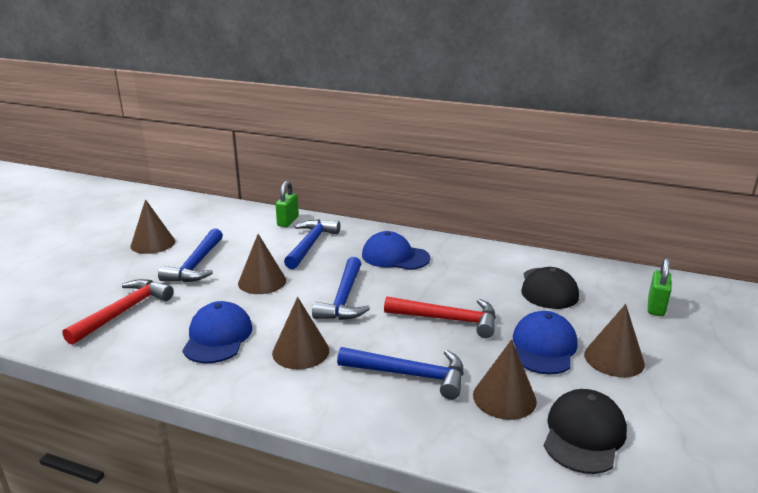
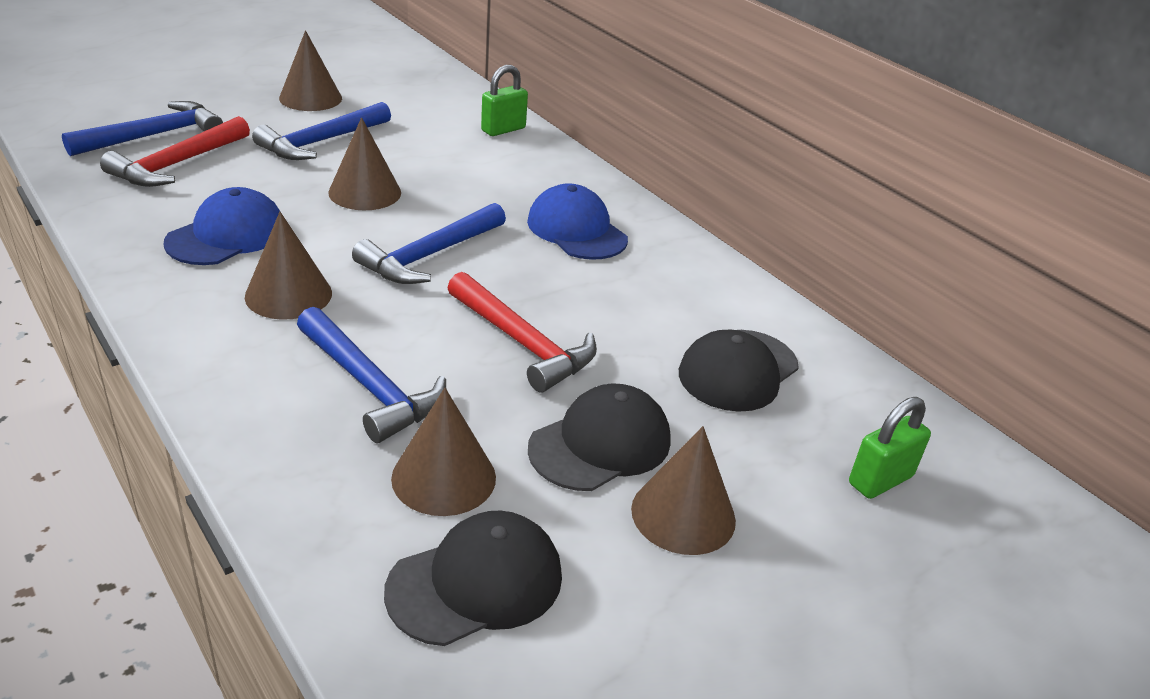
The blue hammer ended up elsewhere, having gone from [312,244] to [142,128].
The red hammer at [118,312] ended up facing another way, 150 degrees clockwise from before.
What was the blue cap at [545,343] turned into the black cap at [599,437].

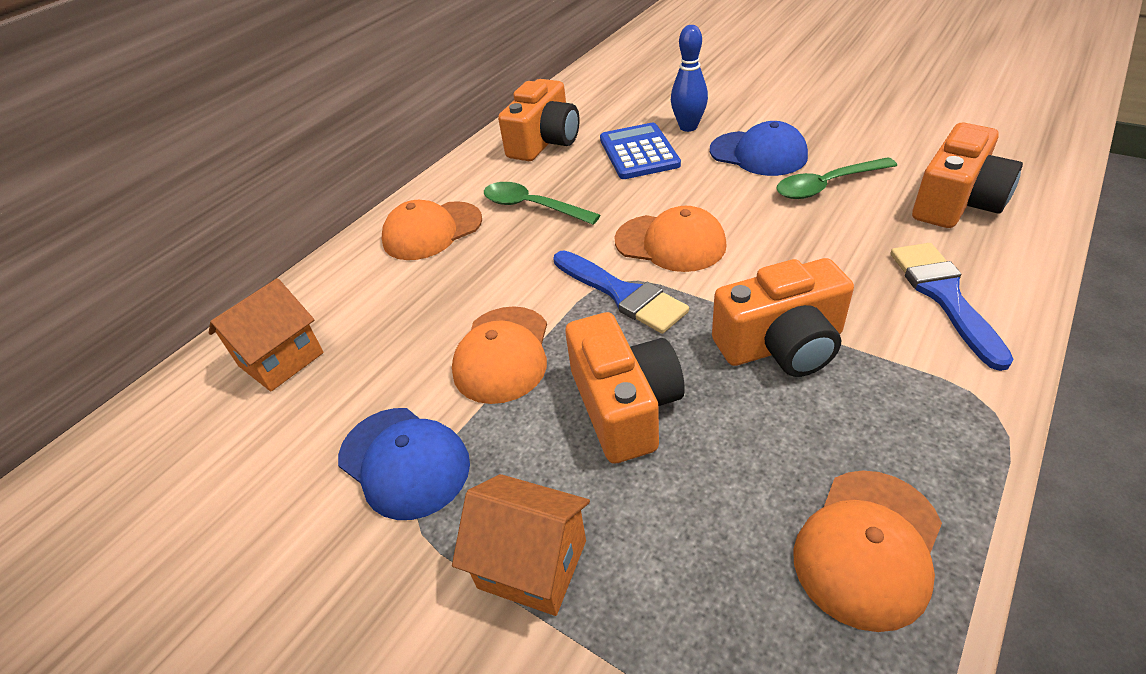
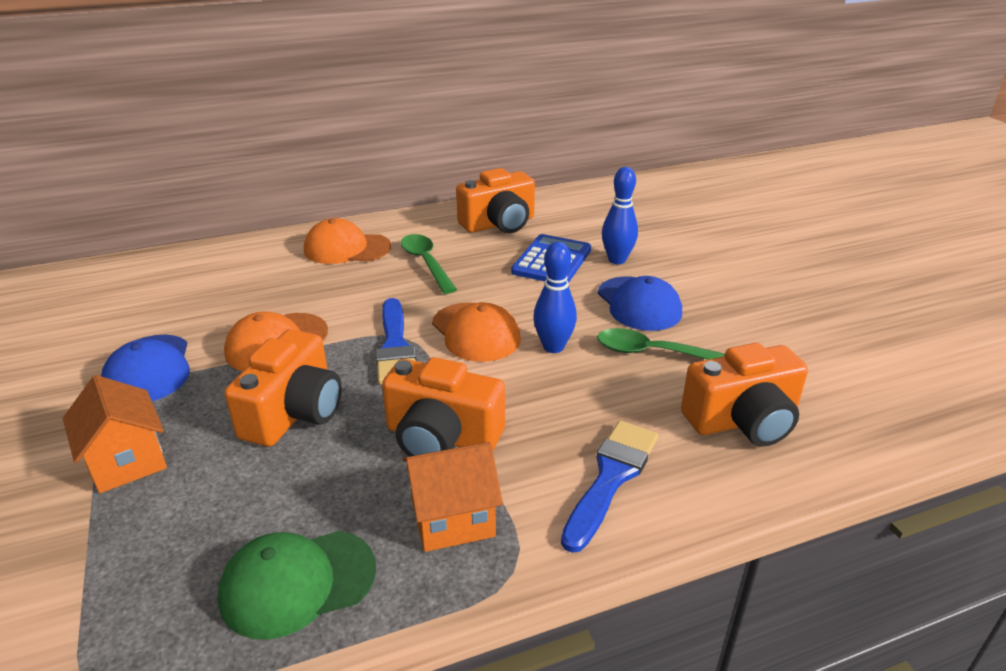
What was the orange cap at [867,551] turned into the green cap at [297,585].
The orange house ended up elsewhere, having gone from [266,334] to [452,497].
The second view gained the blue bowling pin at [555,297].

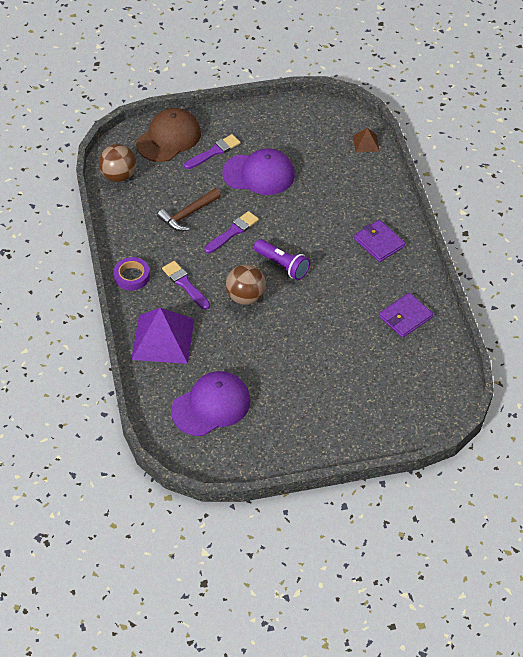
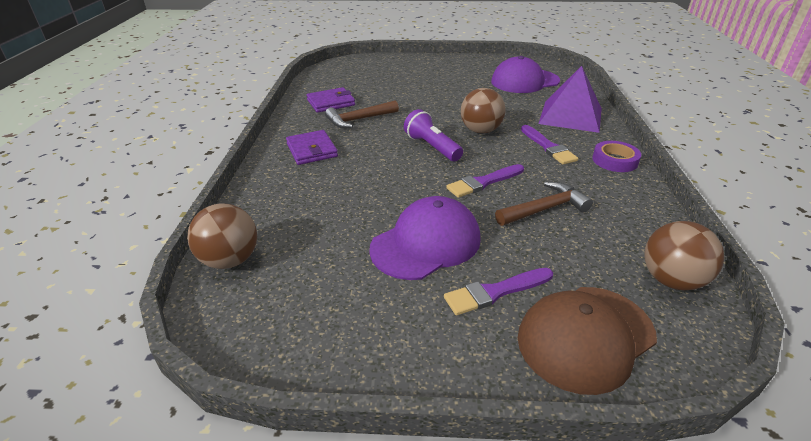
Where the brown pyramid stood at [366,140], the brown ball came to stand at [222,236].
The second view gained the brown hammer at [362,114].
The purple cap at [258,171] ended up facing another way, 120 degrees clockwise from before.

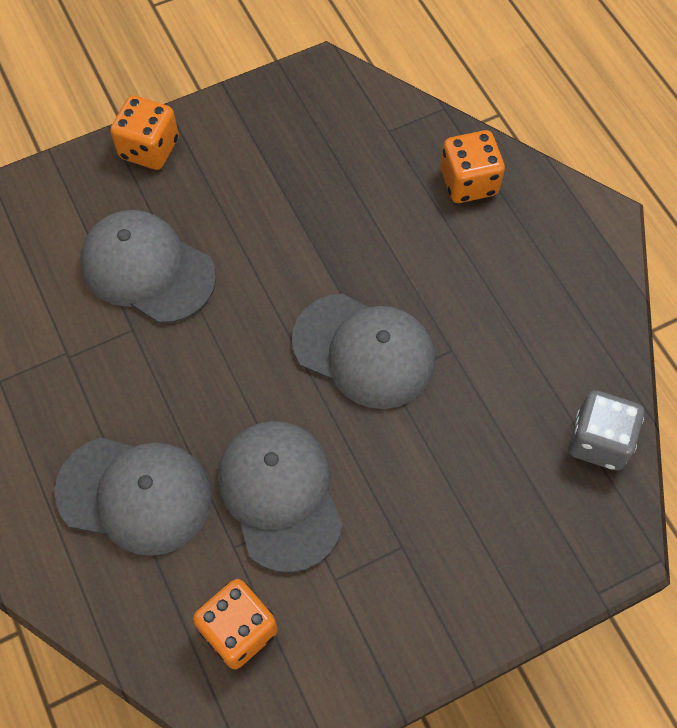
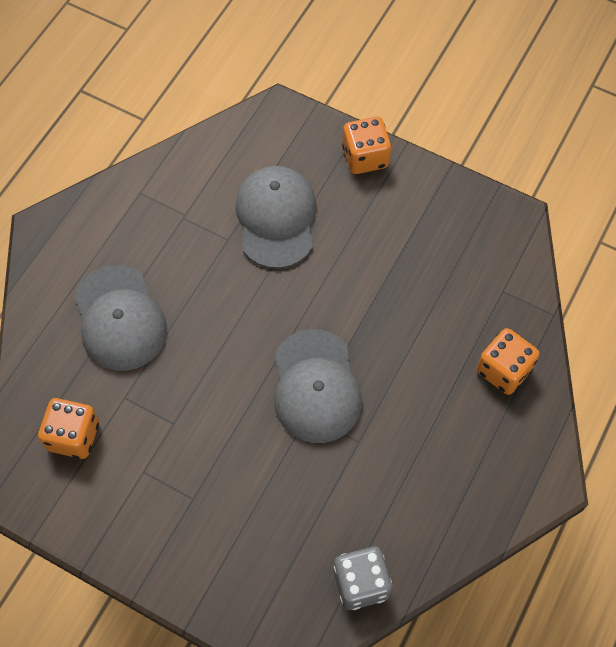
The second view lost the grey cap at [280,497].

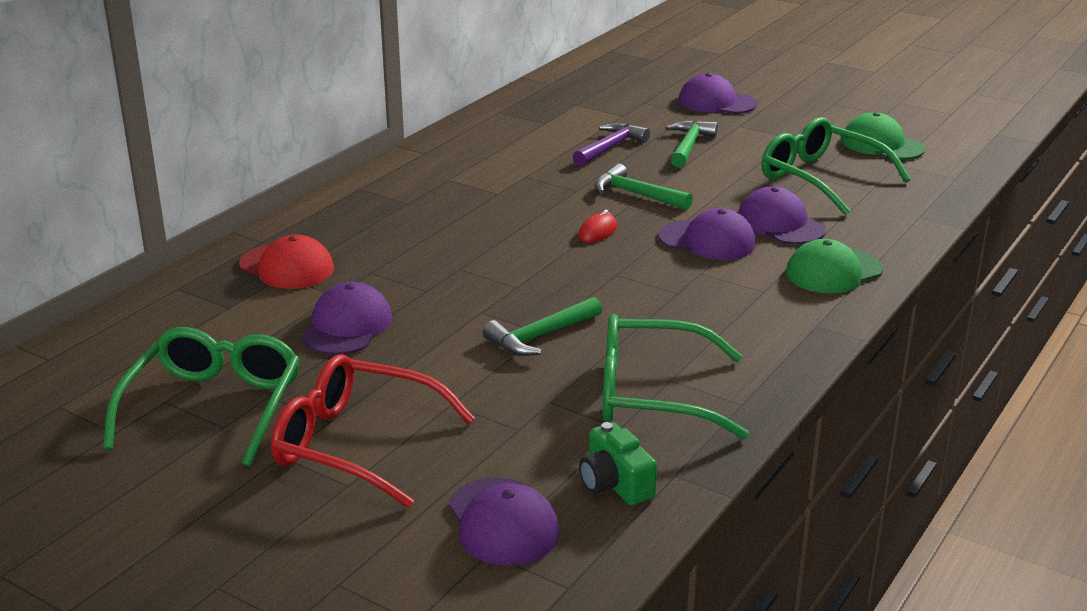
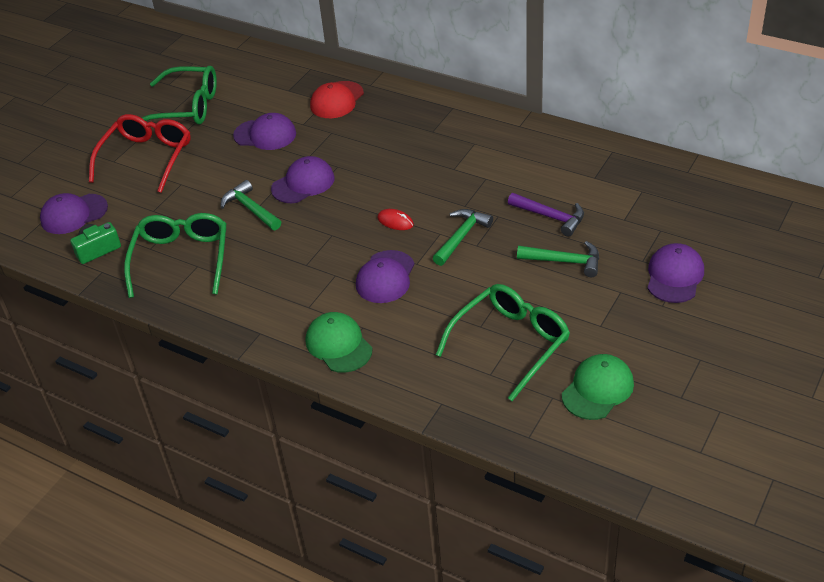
The purple cap ended up elsewhere, having gone from [782,215] to [302,179].

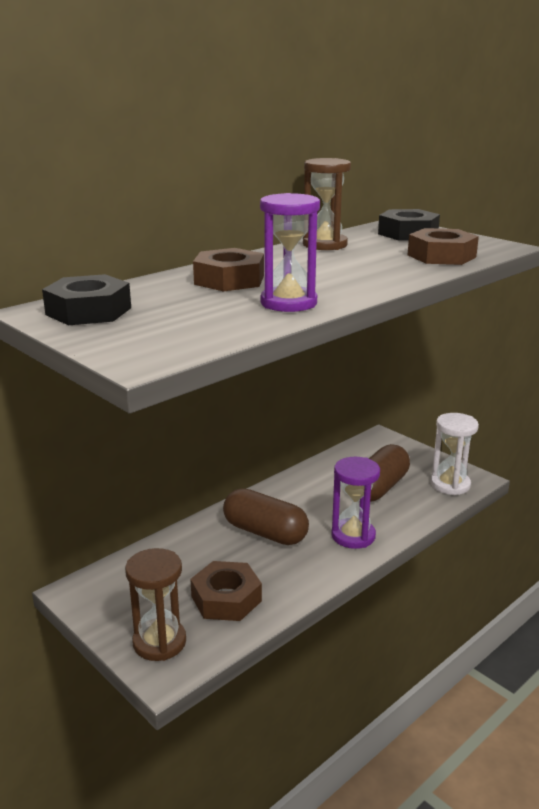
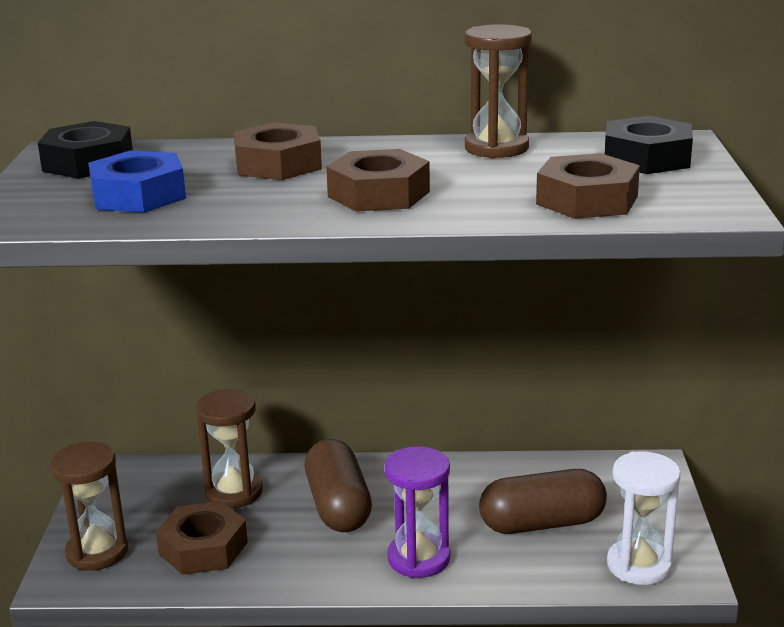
The second view gained the blue nut at [137,181].
The second view gained the brown hourglass at [229,448].
The second view gained the brown nut at [378,180].
The second view lost the purple hourglass at [290,252].

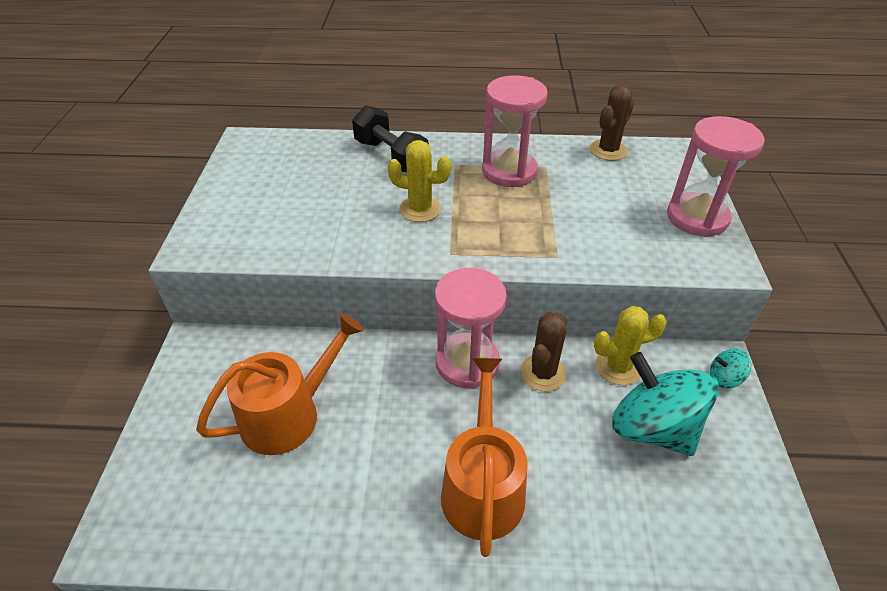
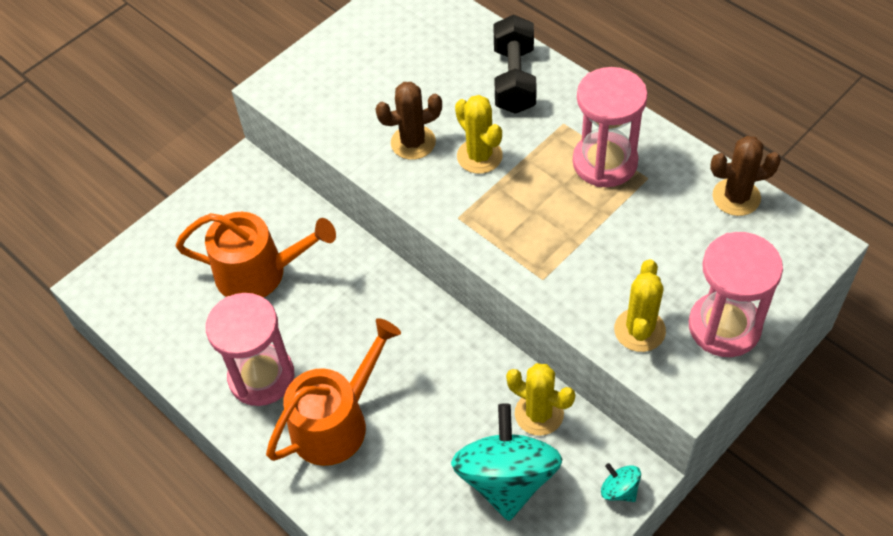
The pink hourglass ended up elsewhere, having gone from [471,328] to [250,349].
The brown cactus ended up elsewhere, having gone from [543,352] to [409,121].
The second view gained the yellow cactus at [640,305].

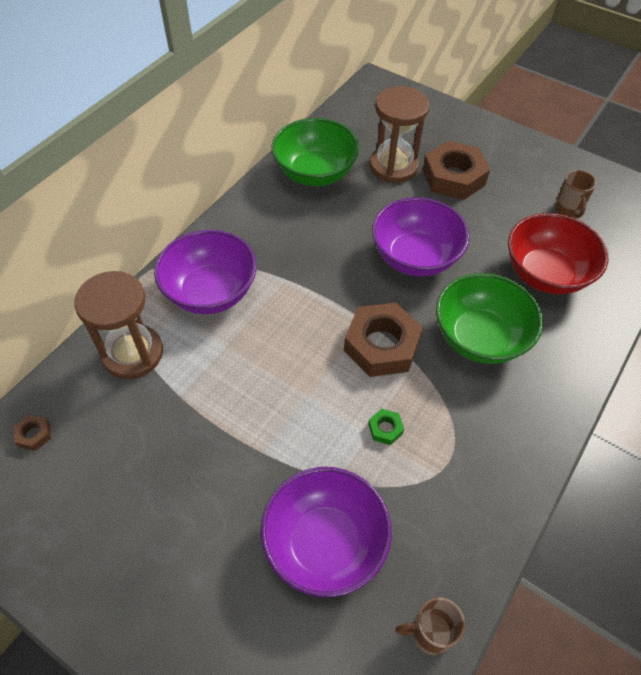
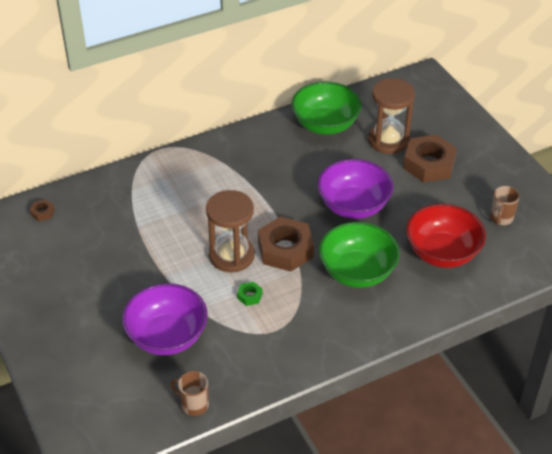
The brown hourglass ended up elsewhere, having gone from [118,325] to [230,231].
The second view lost the purple bowl at [205,272].

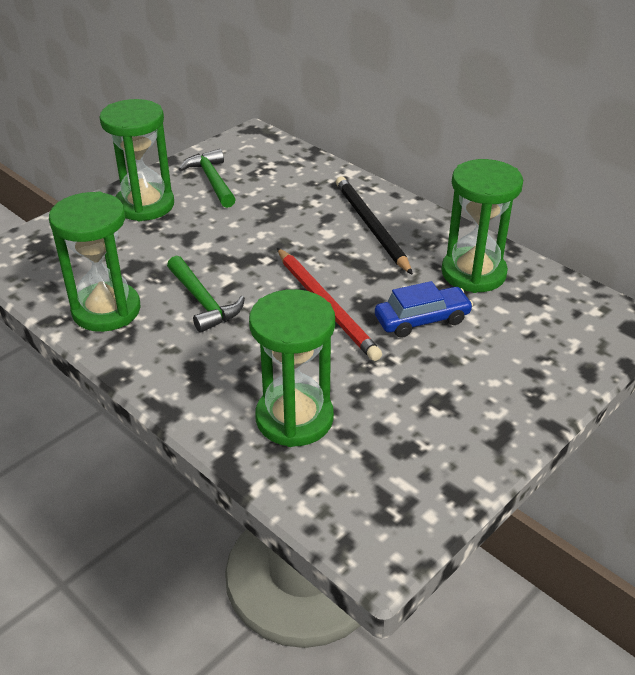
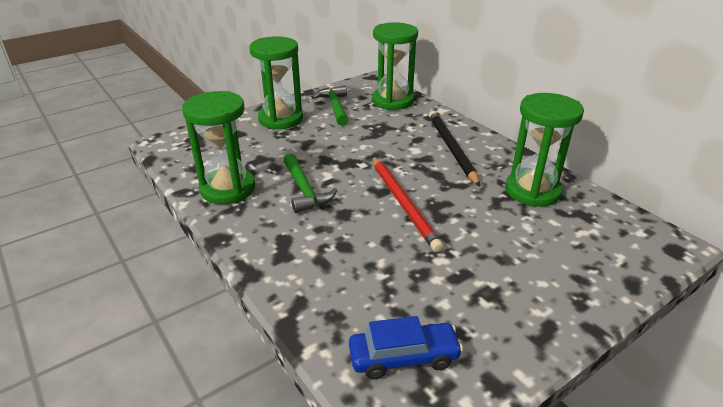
The blue car ended up elsewhere, having gone from [424,309] to [406,347].
The green hourglass ended up elsewhere, having gone from [292,368] to [395,66].

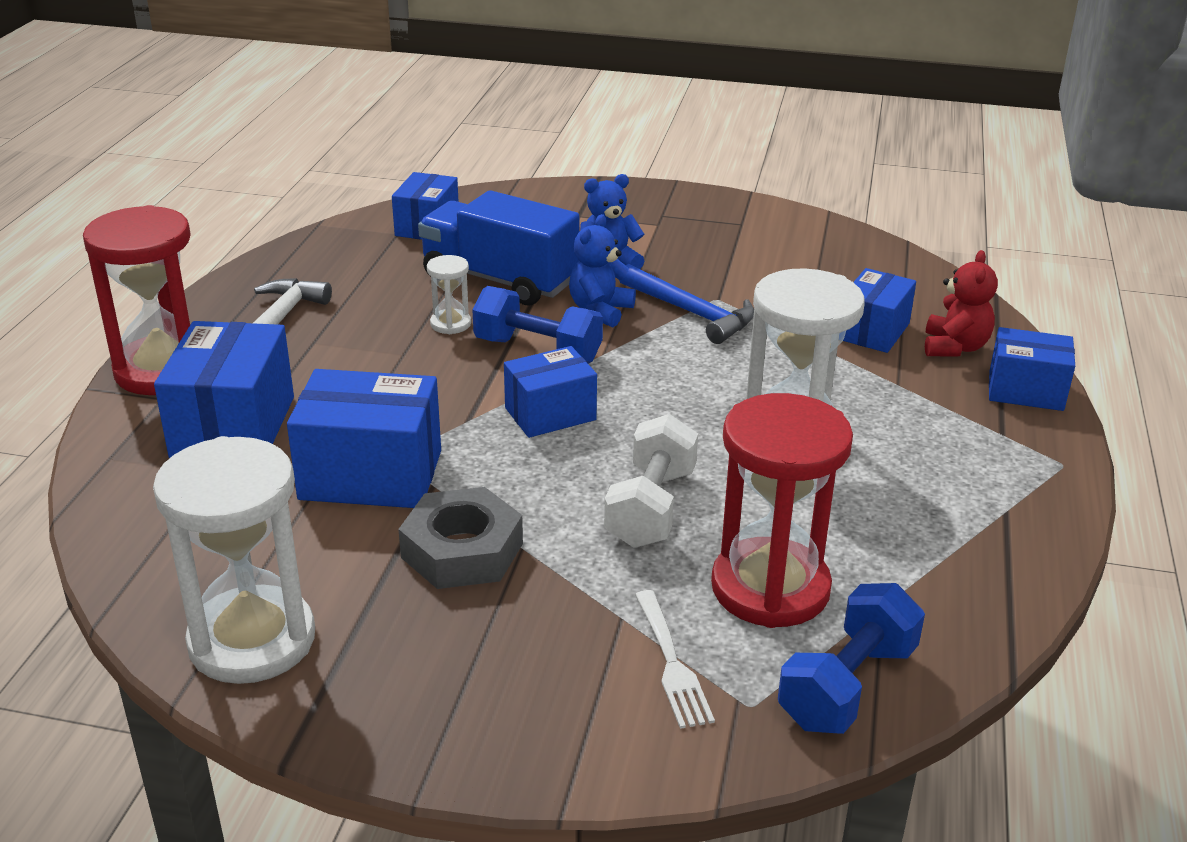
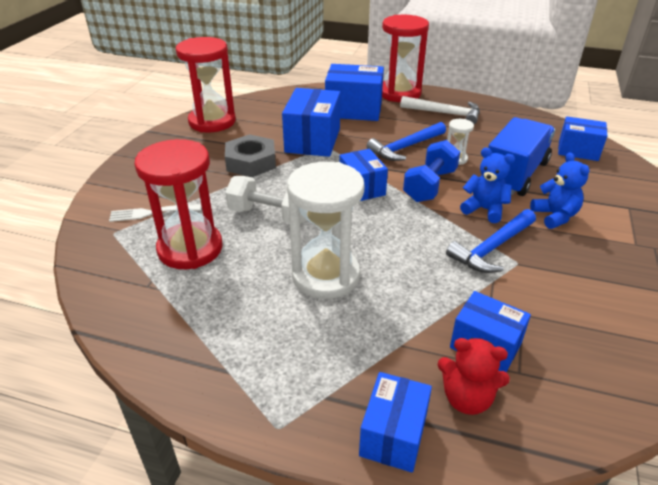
What was the white hourglass at [234,560] turned into the red hourglass at [206,84].
The second view gained the blue hammer at [406,141].
The second view lost the blue dumbbell at [851,658].

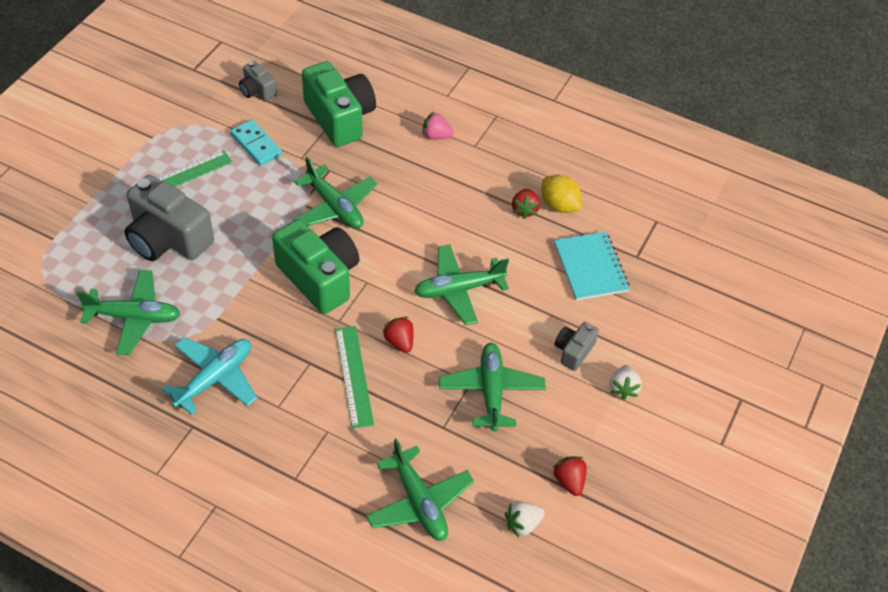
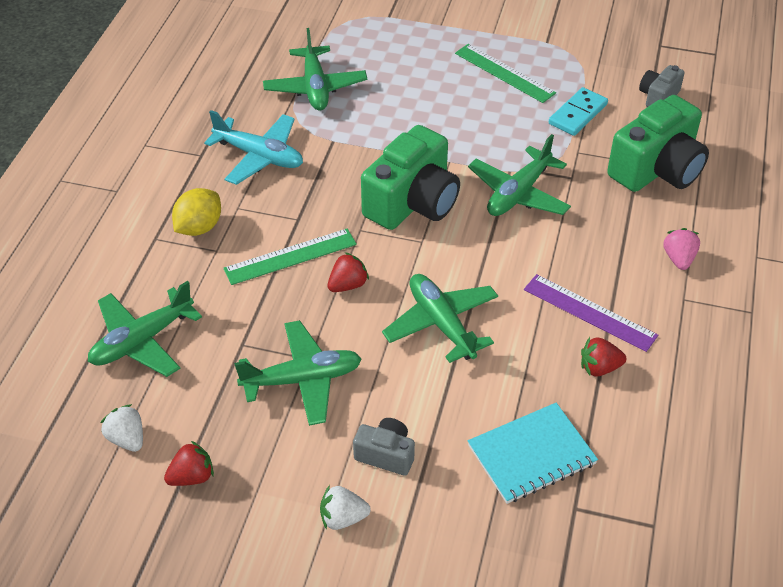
The yellow lemon ended up elsewhere, having gone from [561,194] to [196,212].
The second view gained the purple ruler at [591,313].
The second view lost the grey camera at [169,218].

